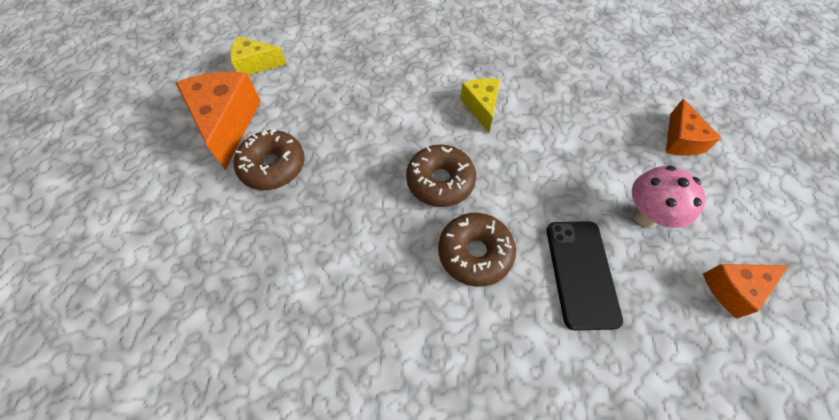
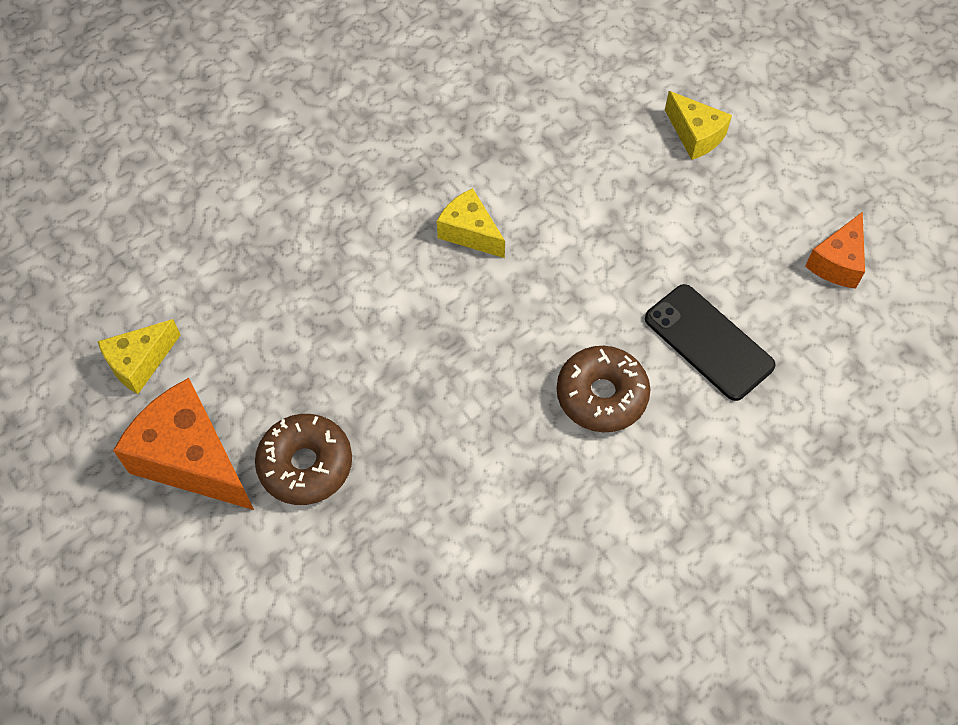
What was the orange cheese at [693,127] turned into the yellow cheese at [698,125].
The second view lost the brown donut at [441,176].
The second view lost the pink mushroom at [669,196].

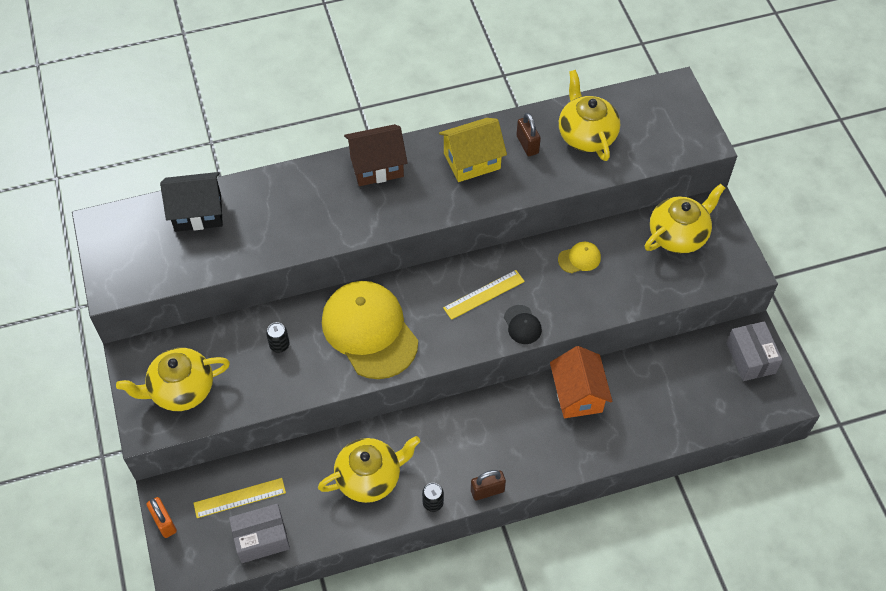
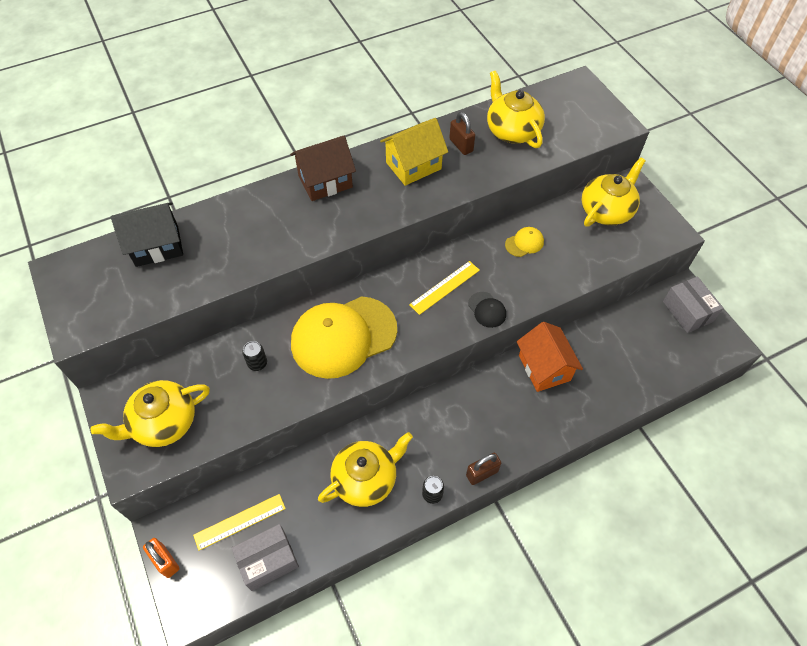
The yellow cap at [370,330] ended up facing another way, 75 degrees counterclockwise from before.

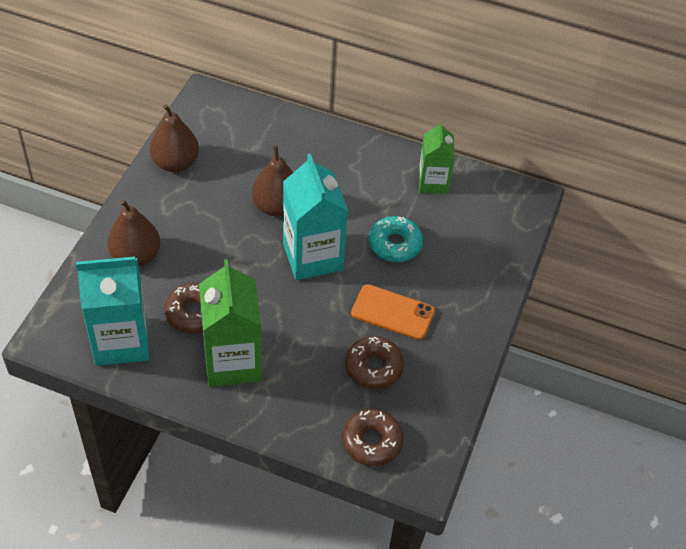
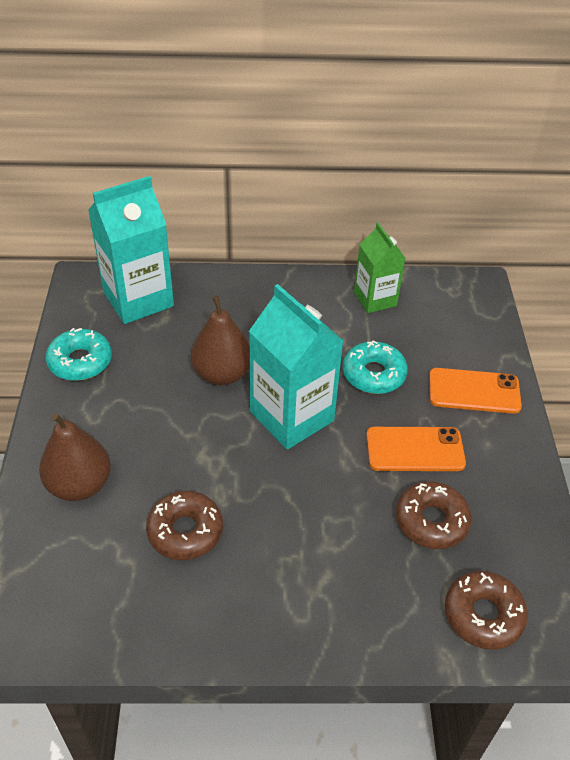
Where the brown pear stood at [174,138], the turquoise donut came to stand at [79,354].
The turquoise carton ended up elsewhere, having gone from [112,311] to [131,250].
The second view gained the orange phone at [475,391].
The second view lost the green carton at [230,323].

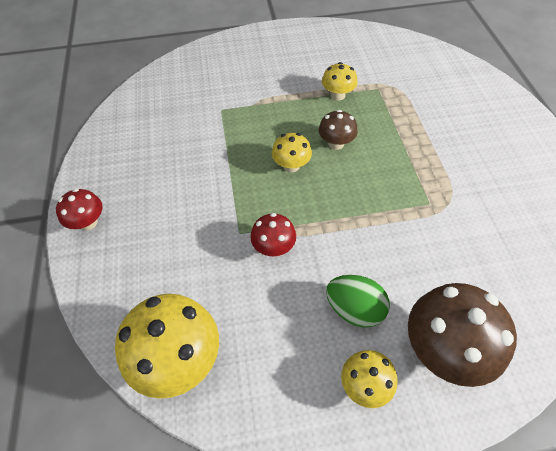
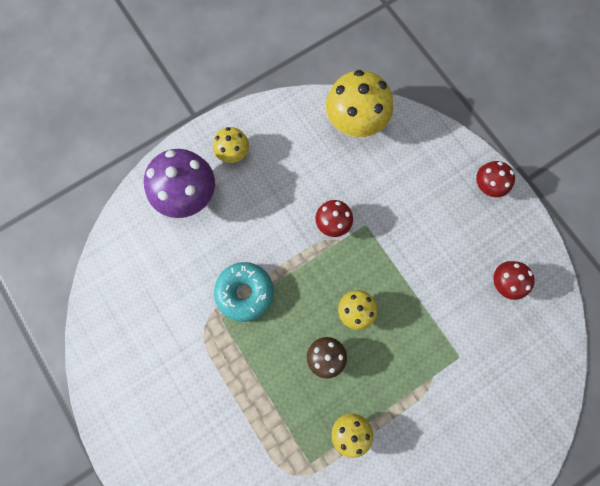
What was the brown mushroom at [462,335] turned into the purple mushroom at [179,183].
The second view gained the turquoise donut at [244,292].
The second view gained the red mushroom at [514,280].
The second view lost the green egg at [358,301].

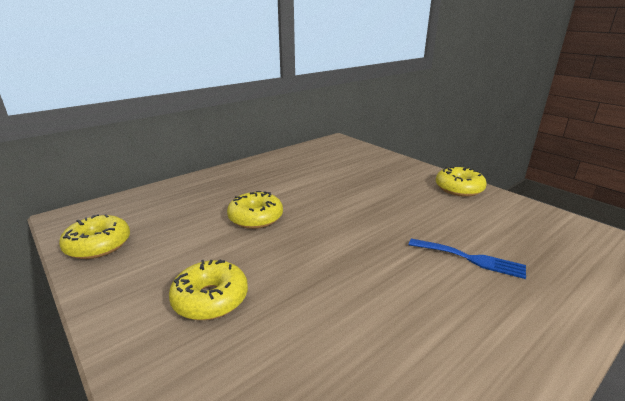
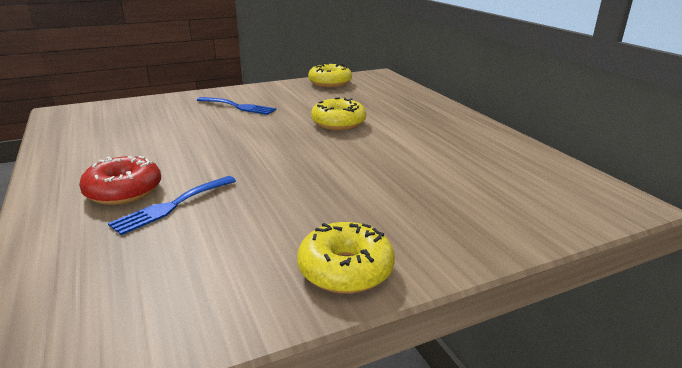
The second view gained the red donut at [120,180].
Where the yellow donut stood at [208,290], the blue fork came to stand at [236,106].

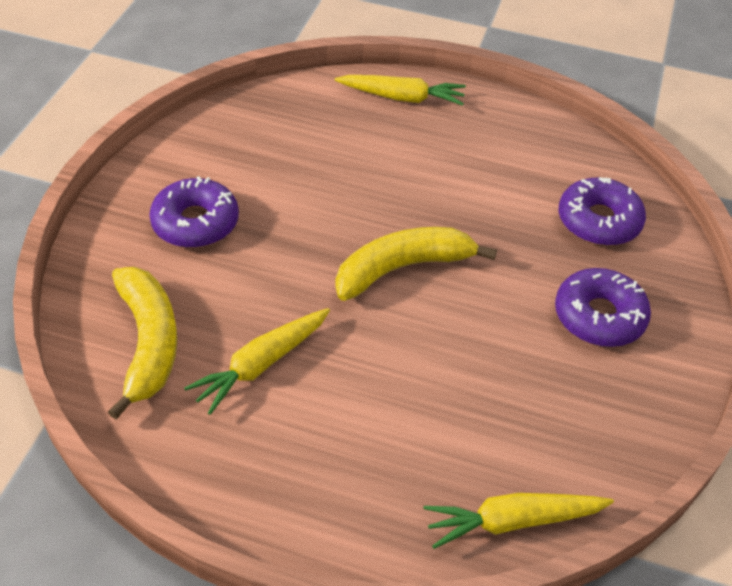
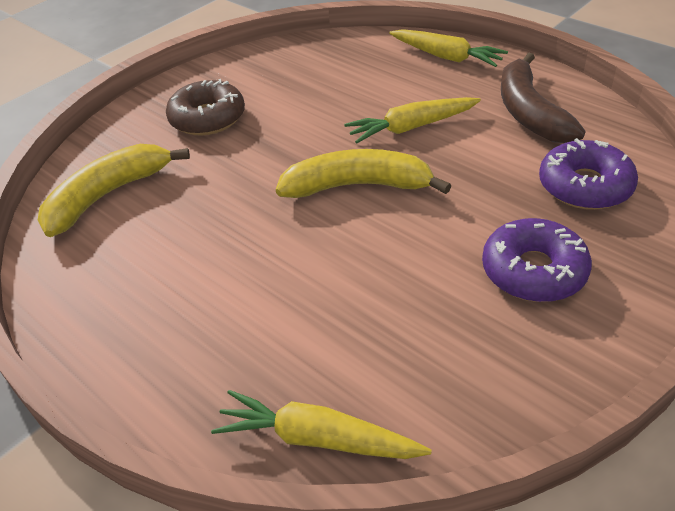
The yellow banana at [142,343] ended up facing another way, 150 degrees counterclockwise from before.
What was the purple donut at [194,212] turned into the brown donut at [205,107].
The yellow carrot ended up elsewhere, having gone from [257,361] to [412,120].
The second view gained the brown banana at [543,98].

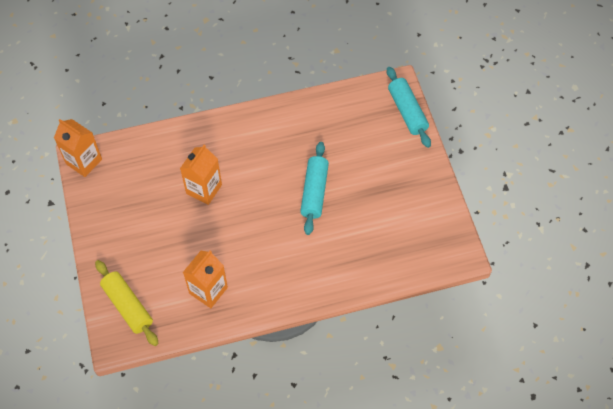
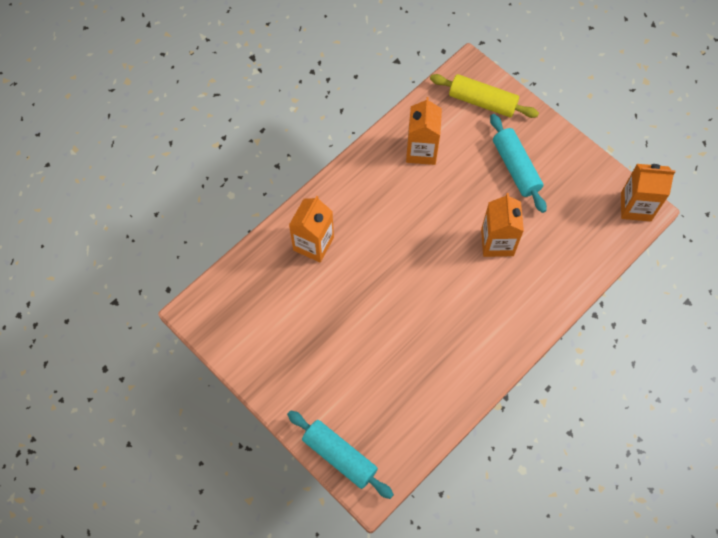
The second view gained the orange carton at [311,229].
The turquoise rolling pin ended up elsewhere, having gone from [314,188] to [518,163].

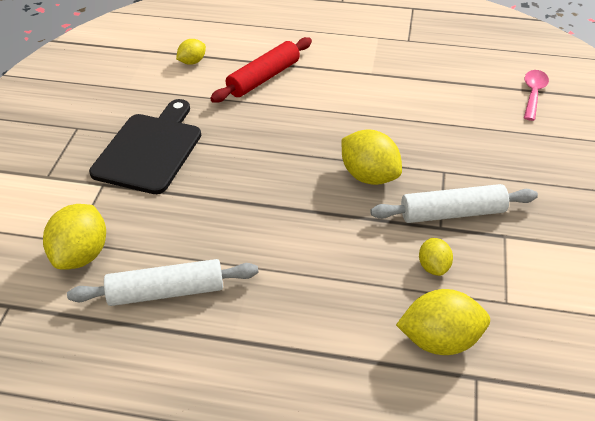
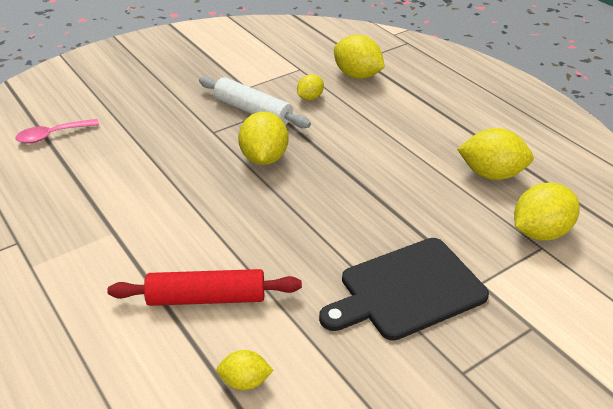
Where the white rolling pin stood at [162,282], the yellow lemon came to stand at [495,154].

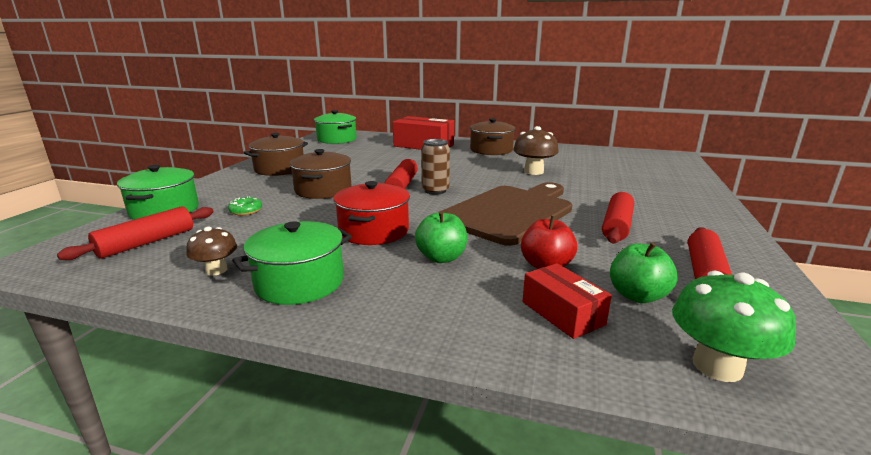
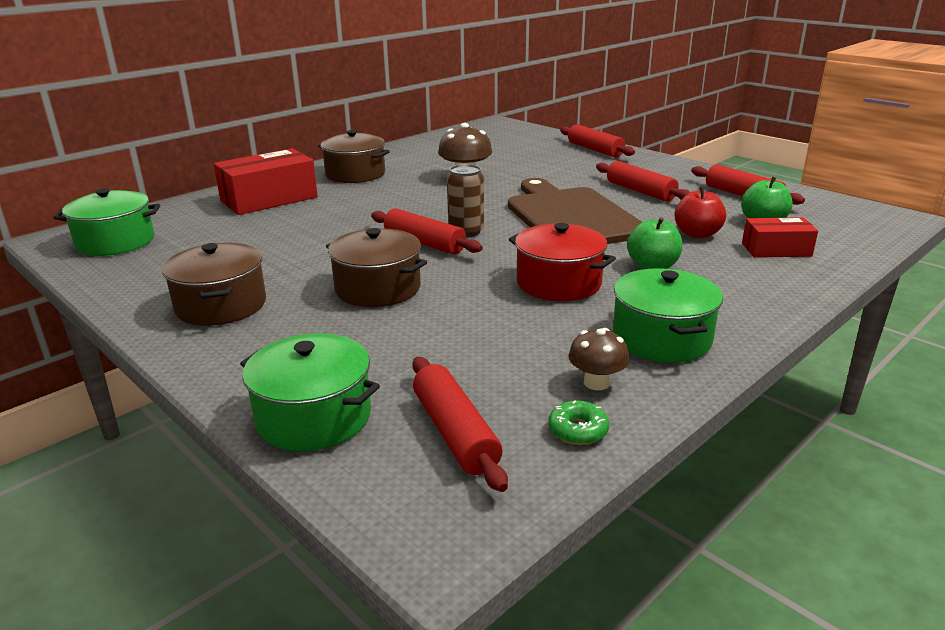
The green donut ended up elsewhere, having gone from [245,205] to [578,423].
The second view gained the red rolling pin at [597,140].
The second view lost the green mushroom at [734,326].

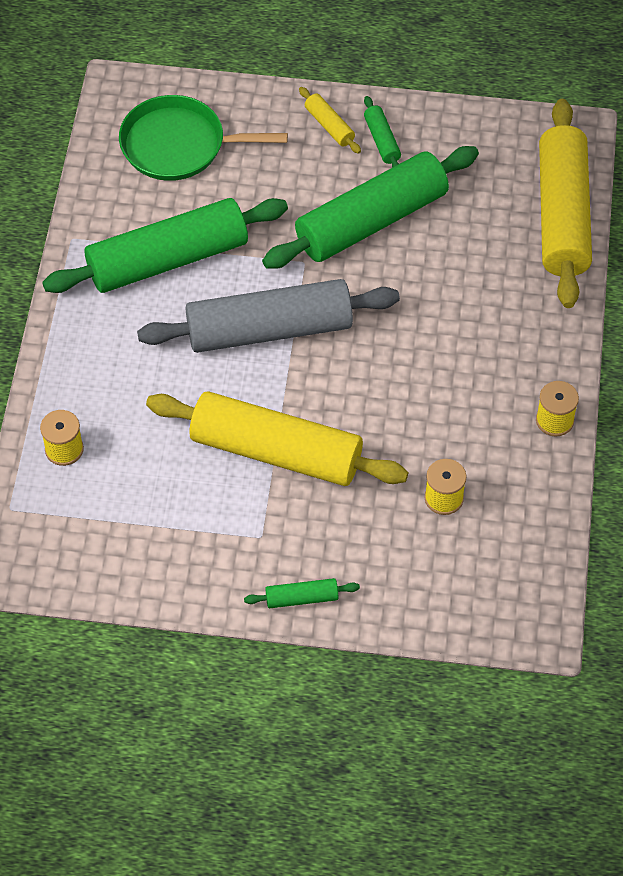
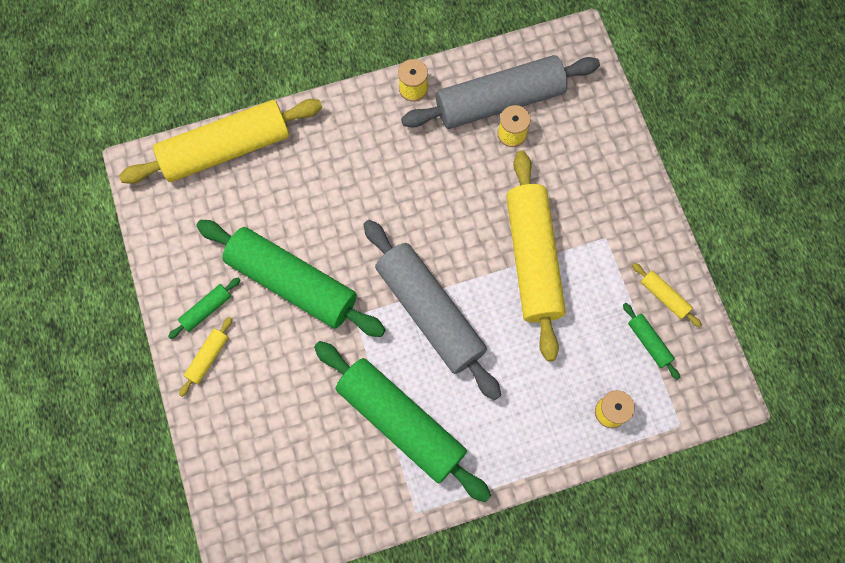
The second view gained the grey rolling pin at [500,92].
The green rolling pin ended up elsewhere, having gone from [302,593] to [651,341].
The second view gained the yellow rolling pin at [667,295].
The second view lost the green pan at [203,138].

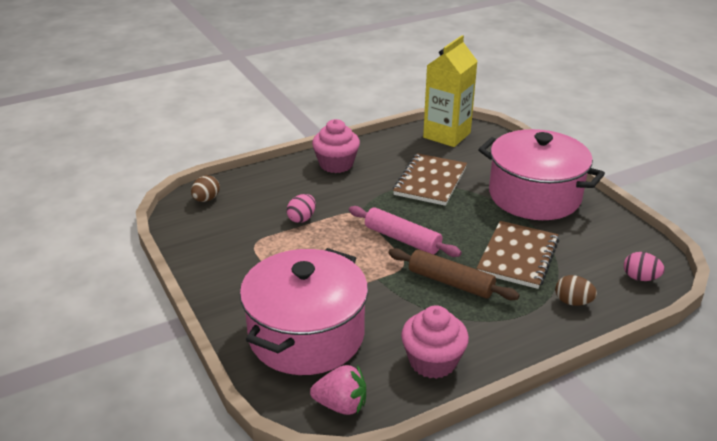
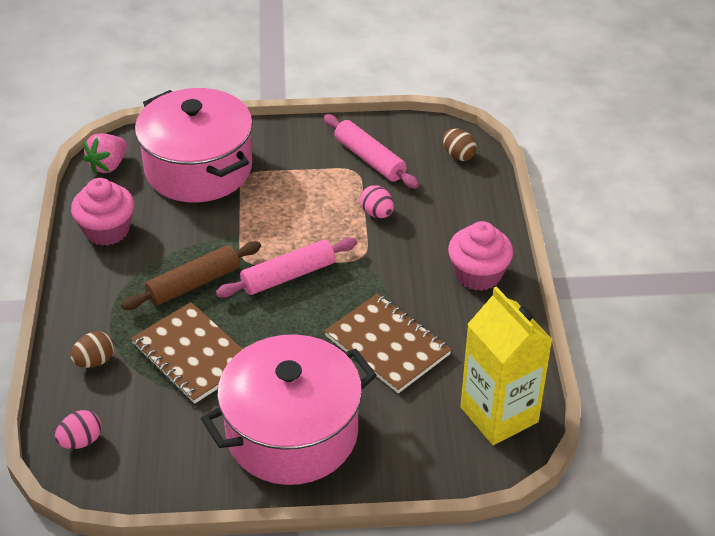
The second view gained the pink rolling pin at [371,151].

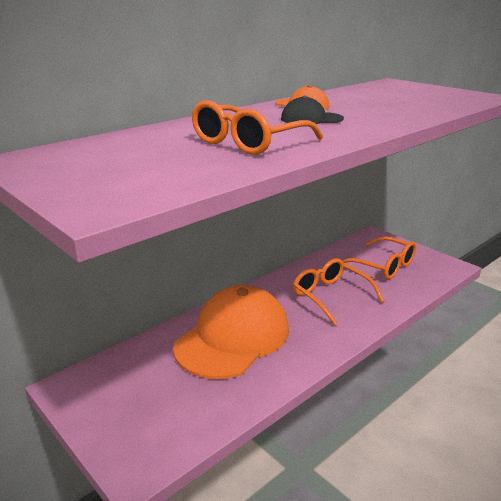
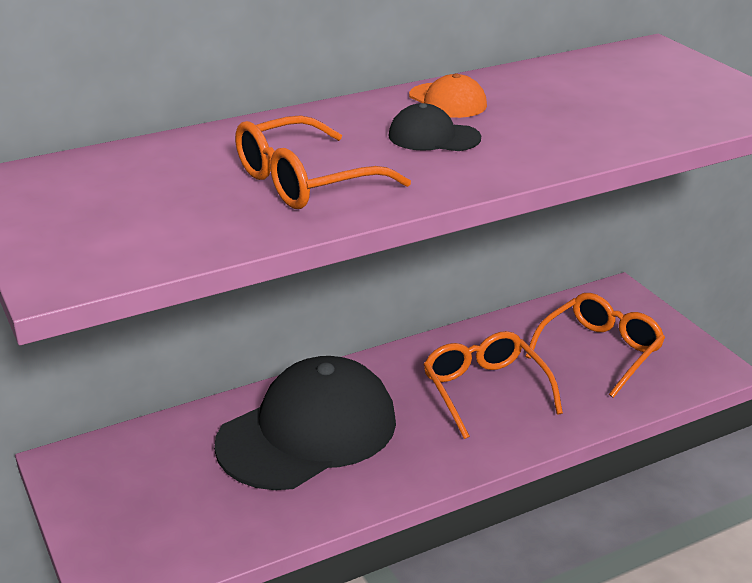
What was the orange cap at [231,332] turned into the black cap at [305,423].
The orange glasses at [379,258] ended up facing another way, 105 degrees counterclockwise from before.

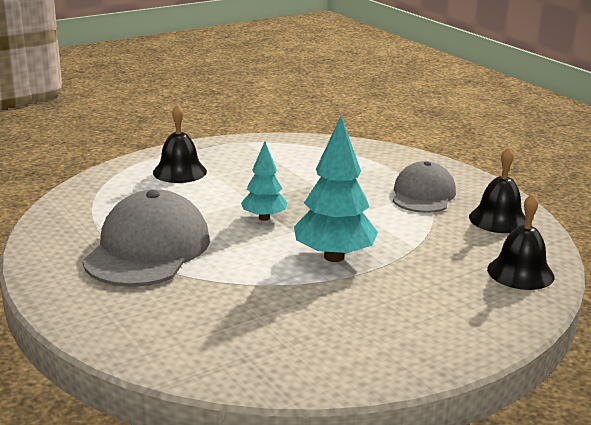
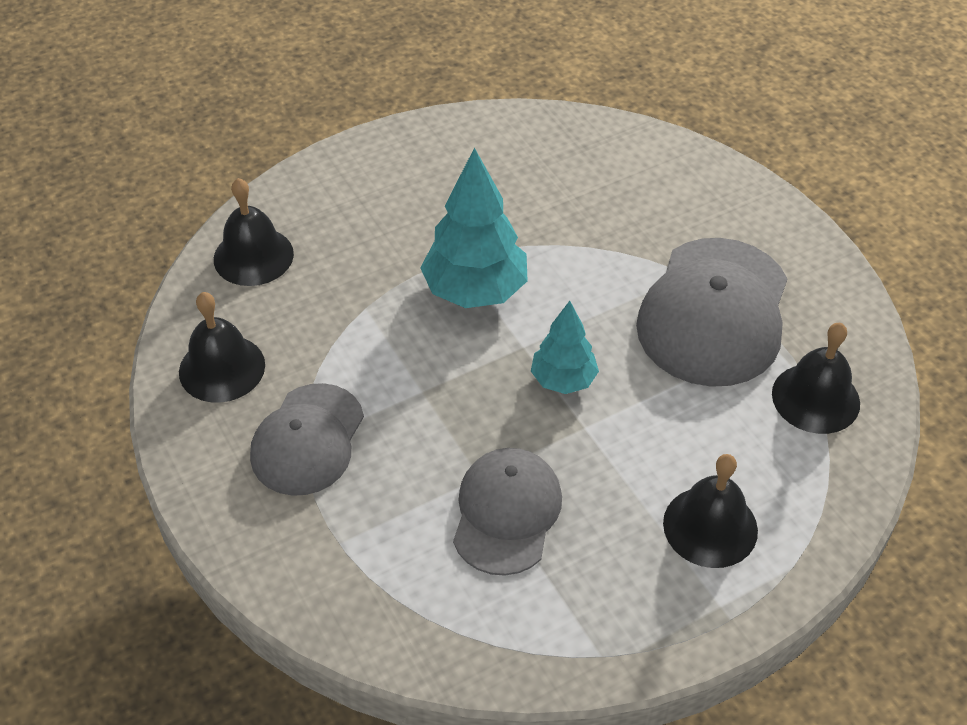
The second view gained the grey cap at [507,512].
The second view gained the black bell at [816,378].

